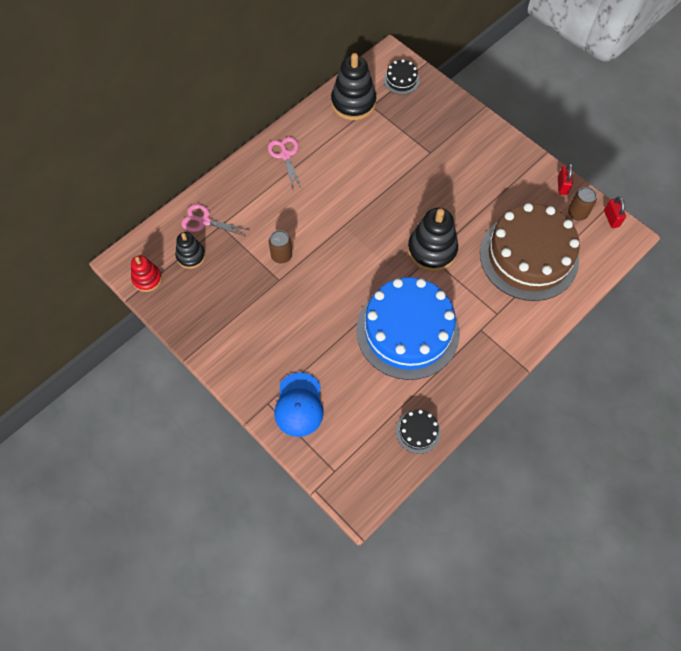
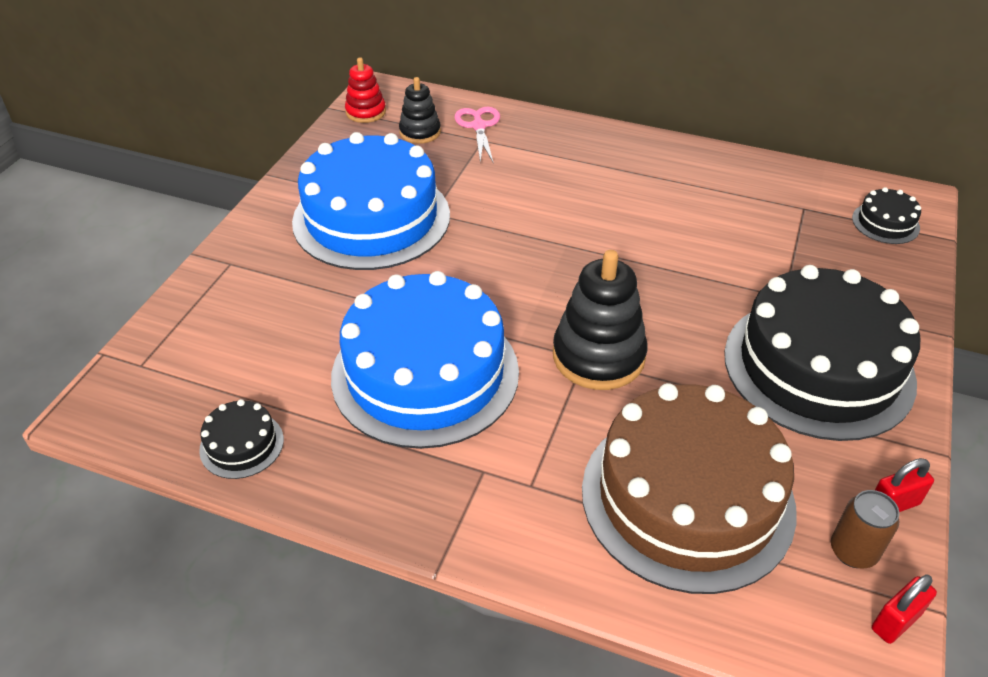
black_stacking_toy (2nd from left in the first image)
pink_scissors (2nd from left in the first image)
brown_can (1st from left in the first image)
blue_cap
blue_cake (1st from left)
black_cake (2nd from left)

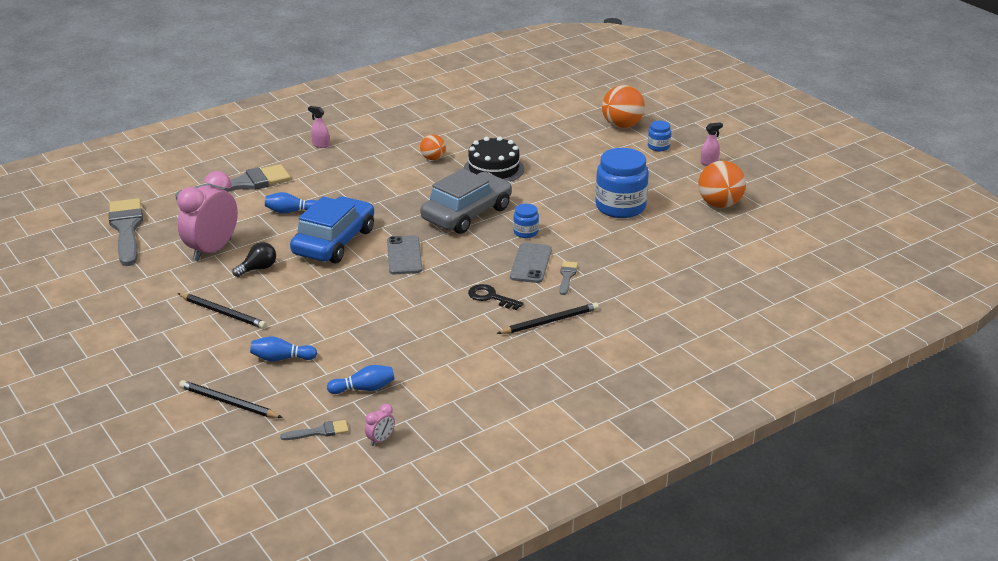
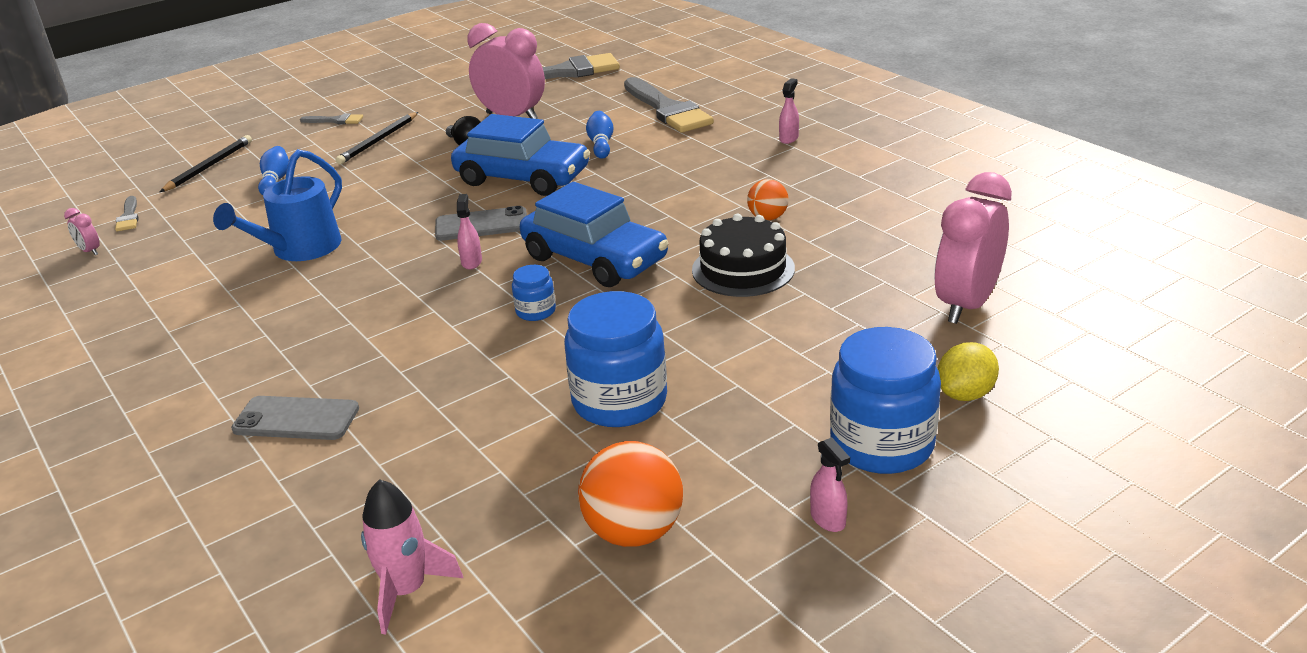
yellow_lemon
blue_jar (3rd from left)
blue_car (2nd from left)
grey_phone (1st from left)
grey_brush (2nd from left)
black_key
black_pencil (3rd from left in the first image)
blue_bowling_pin (3rd from left in the first image)
blue_watering_can
pink_clock (3rd from left)
pink_spray_bottle (1st from left)
pink_rocket

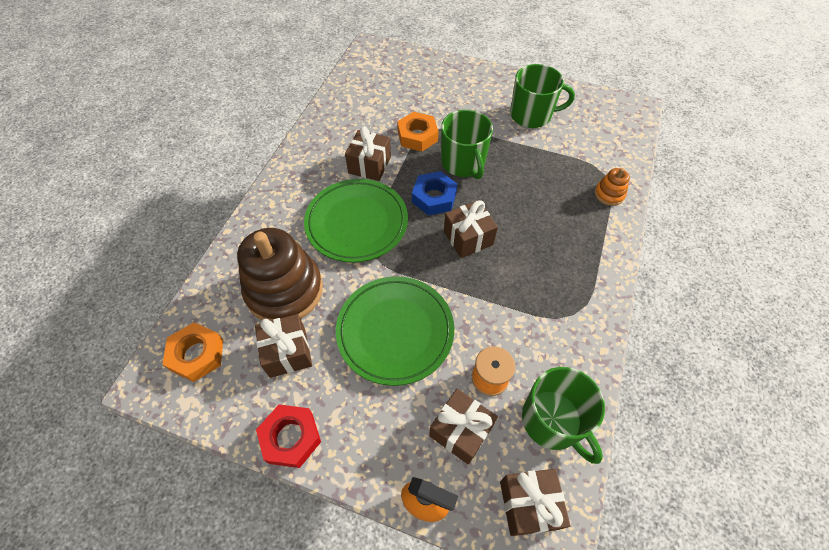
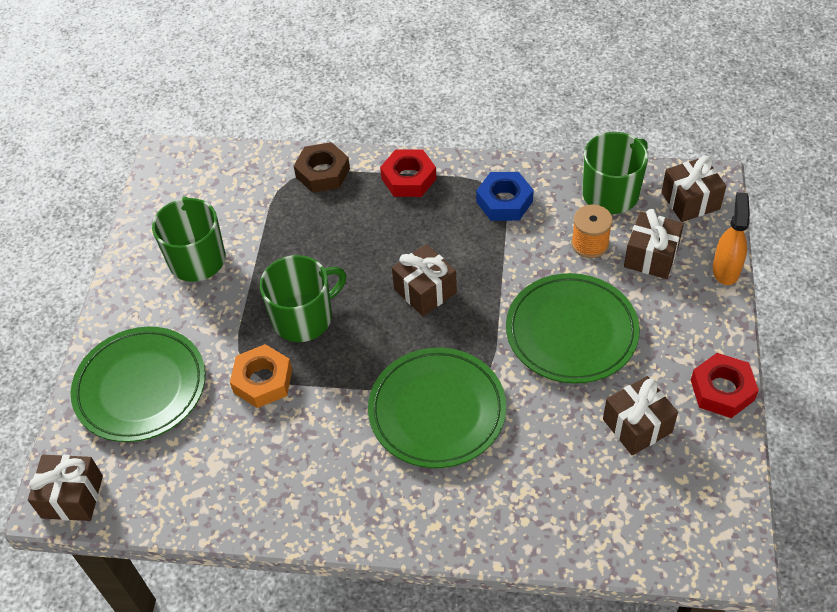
brown_gift (1st from left)
brown_nut
blue_nut
brown_stacking_toy
orange_nut (1st from left in the first image)
red_nut (1st from left)
green_plate (1st from left)

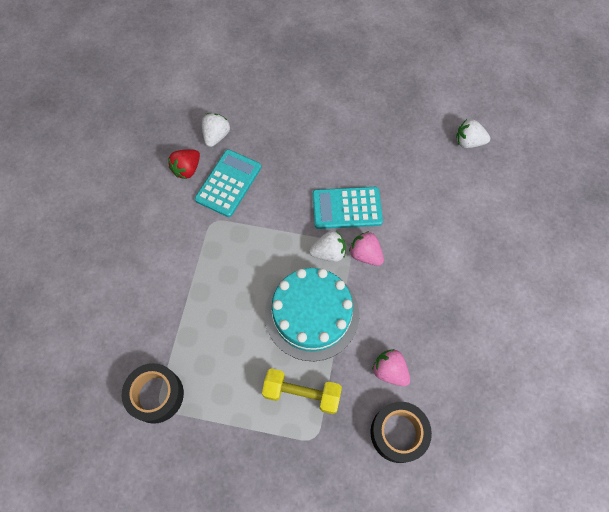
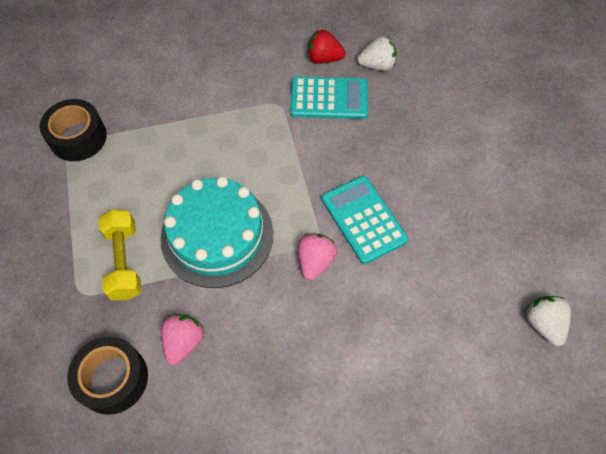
white_strawberry (2nd from left in the first image)

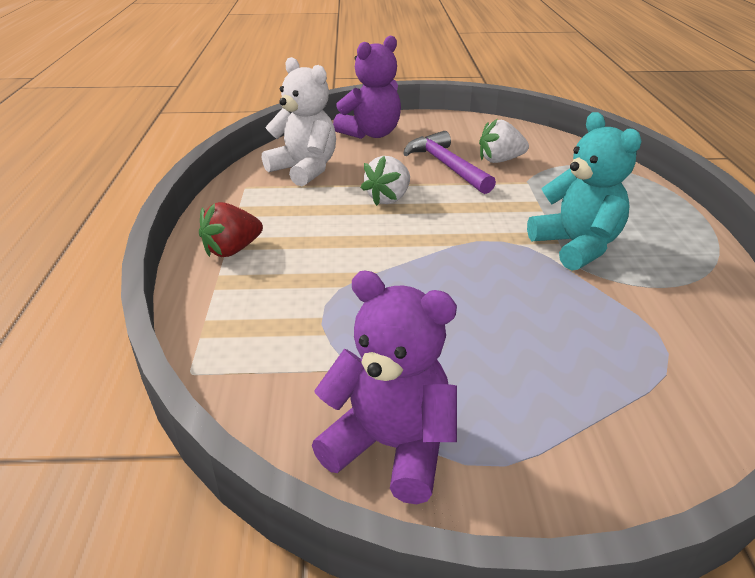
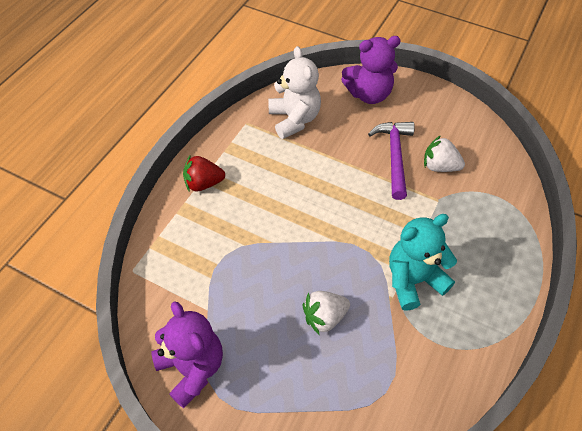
turquoise_teddy_bear
white_strawberry (1st from left)

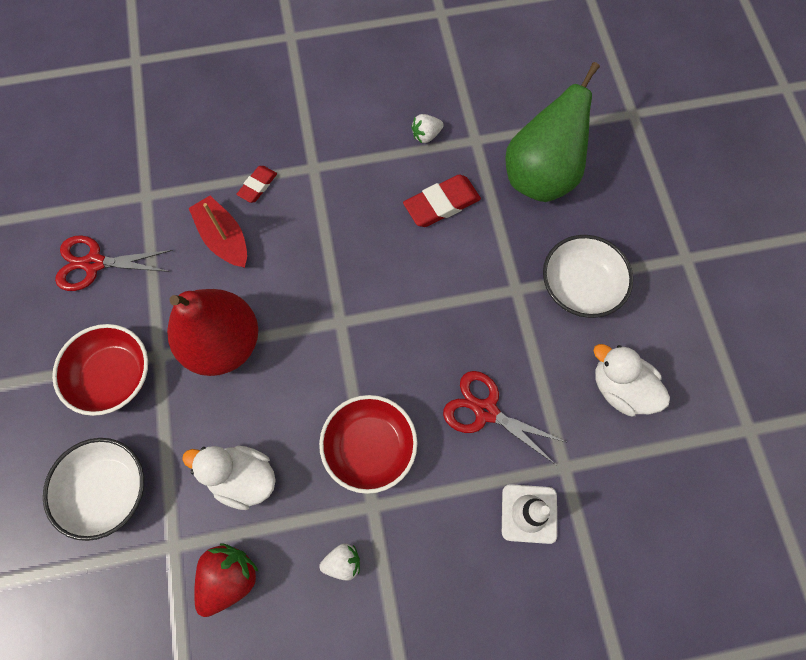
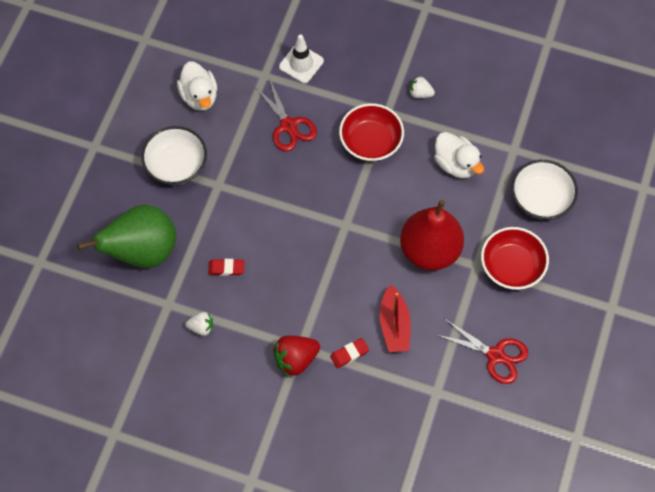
red_eraser (1st from left)
red_strawberry

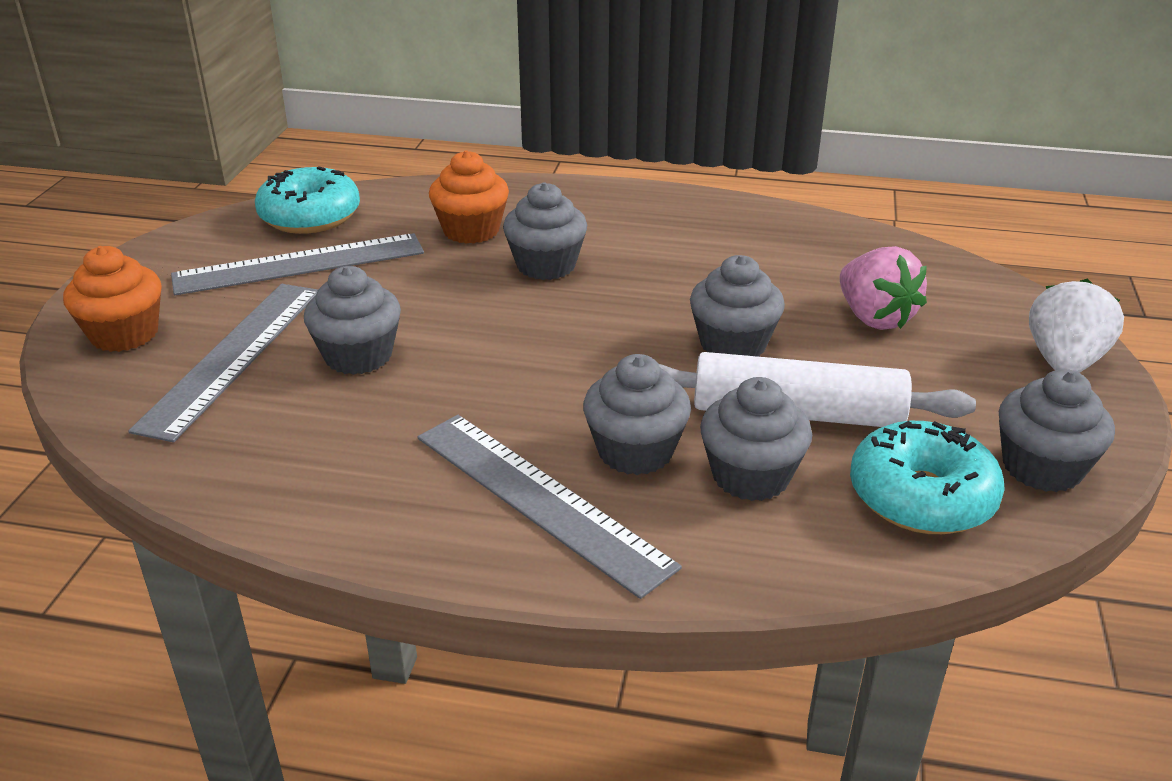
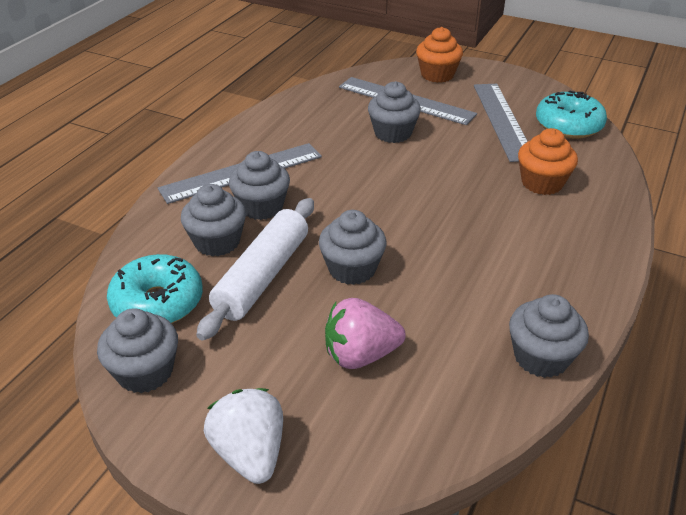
grey_cupcake (6th from left)
white_strawberry

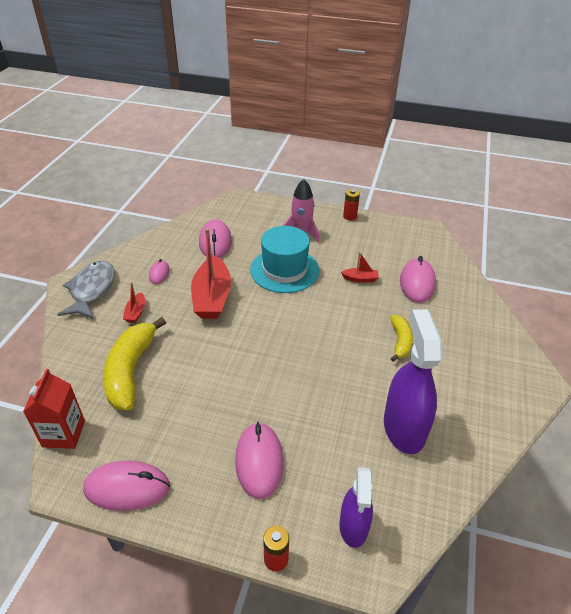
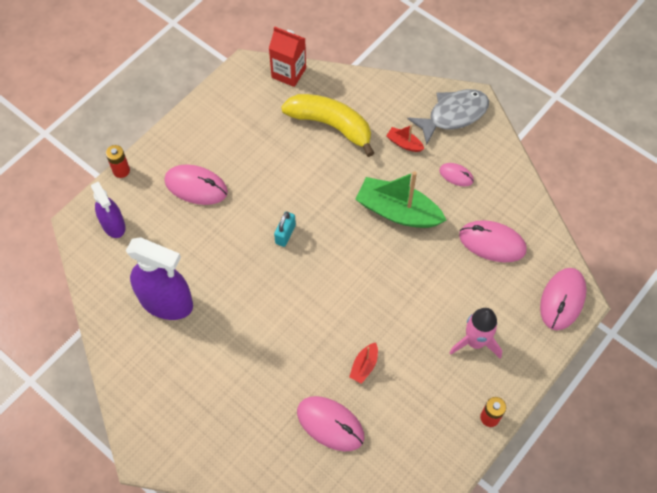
turquoise_hat
green_boat
grey_fish
yellow_banana (2nd from left in the first image)
pink_mouse (5th from left)
purple_spray_bottle (1st from left)
turquoise_padlock

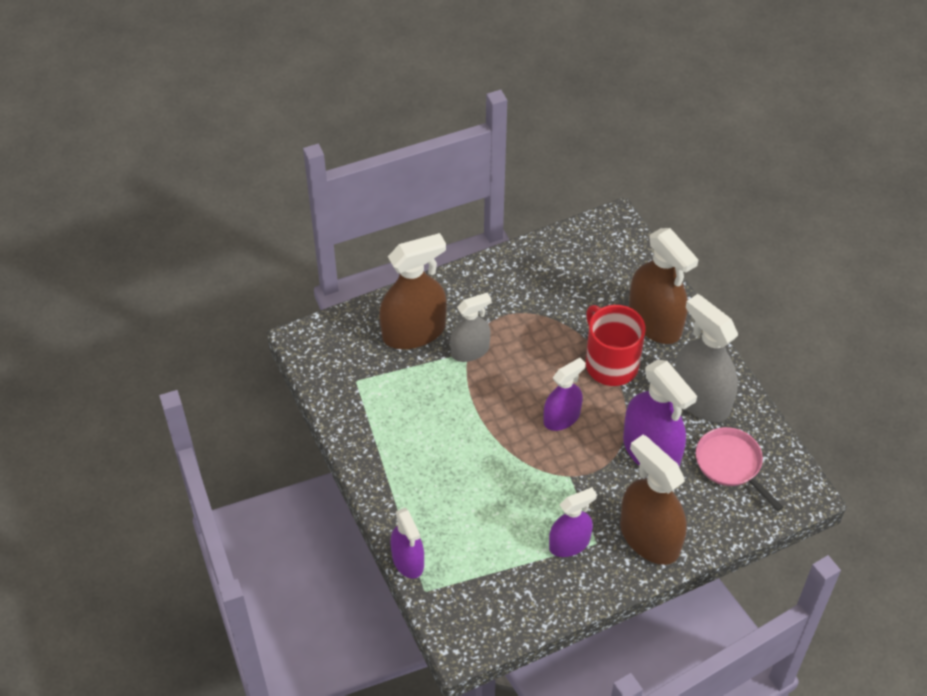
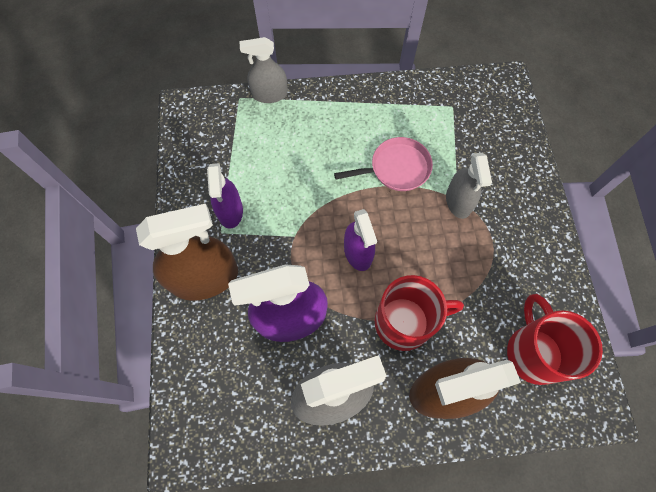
brown_spray_bottle (1st from left in the first image)
pink_pan
grey_spray_bottle (1st from left)
red_mug (2nd from left)

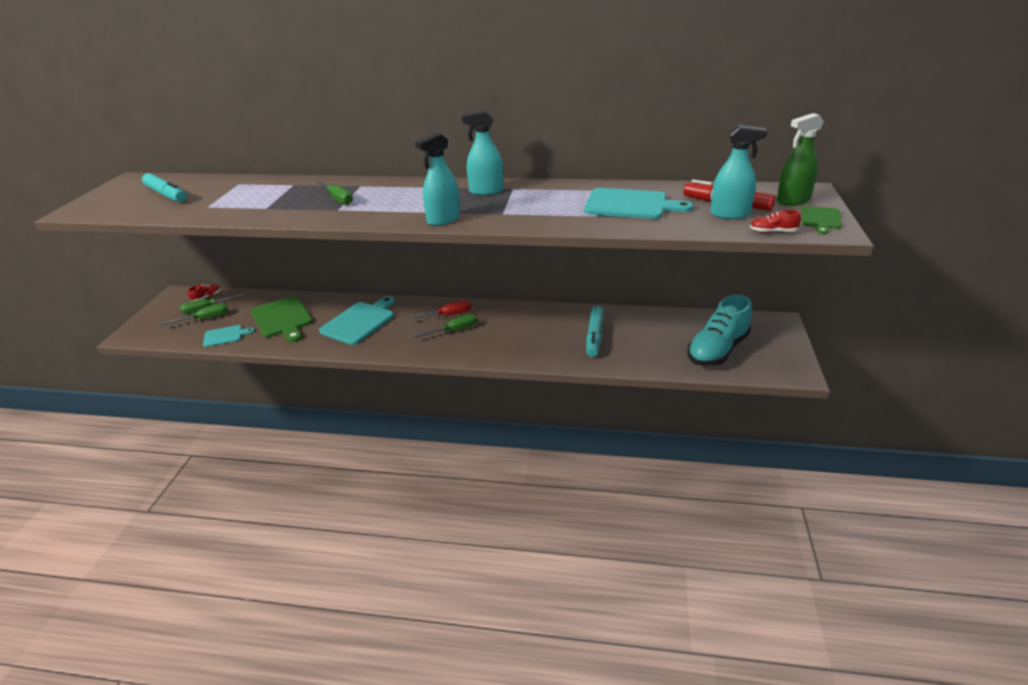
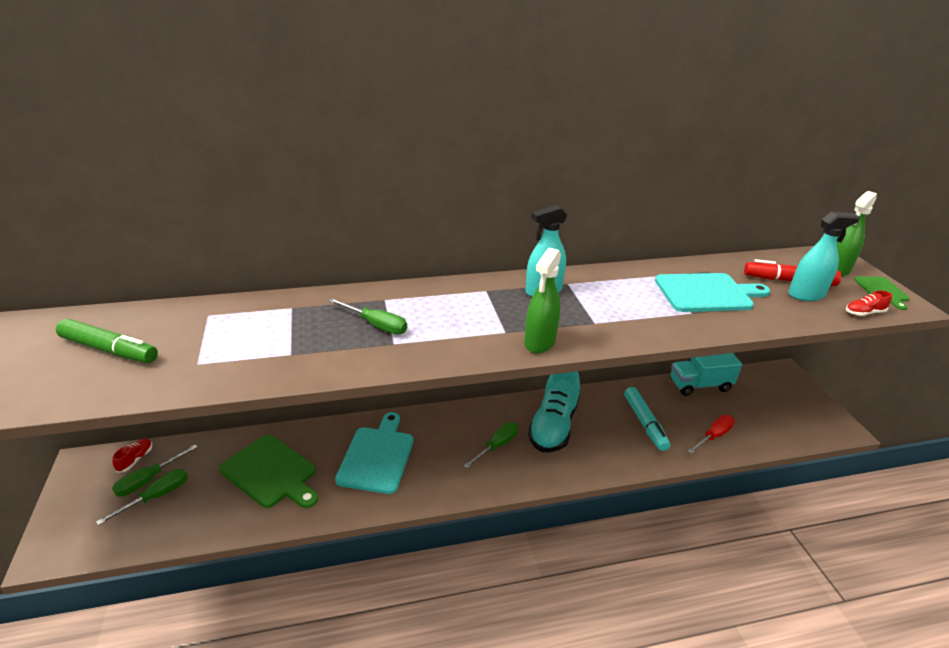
green_spray_bottle (1st from left)
green_marker
turquoise_shoe
red_screwdriver
turquoise_cutting_board (1st from left in the first image)
turquoise_truck

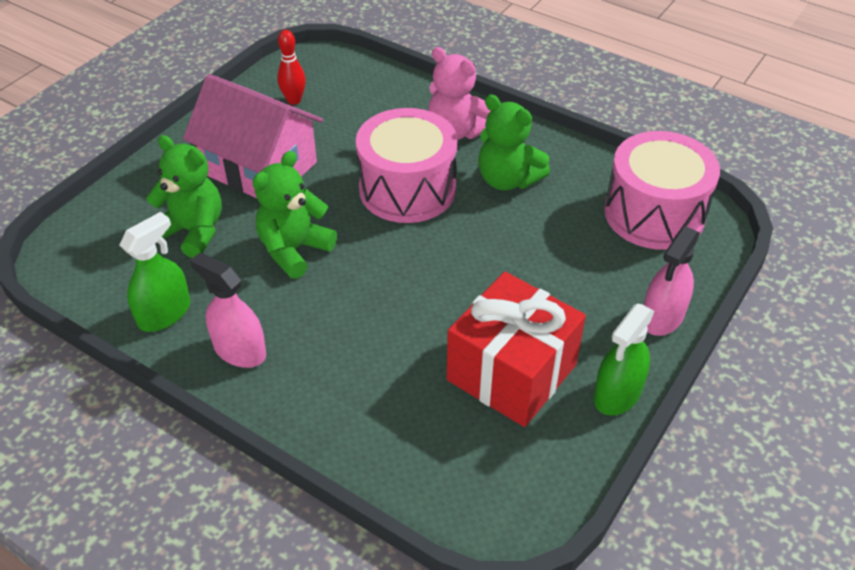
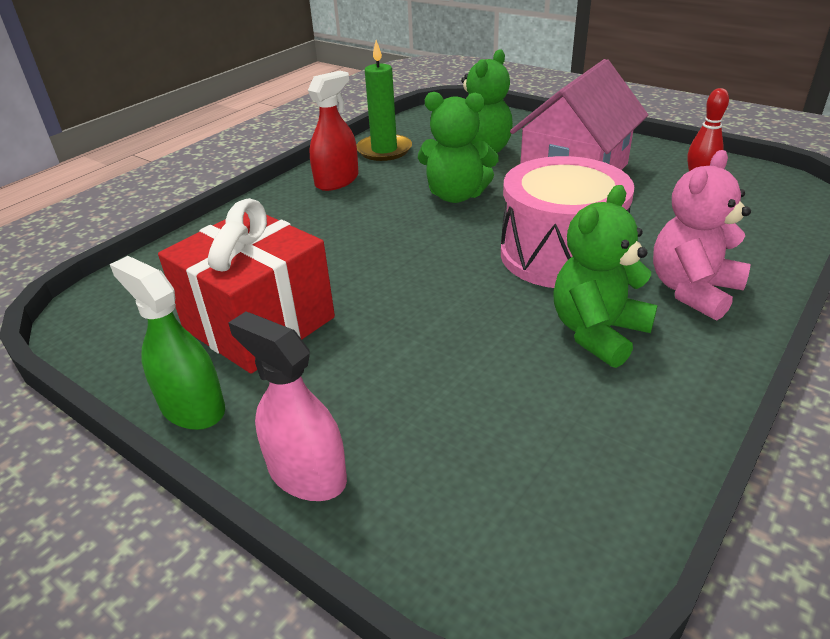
pink_drum (2nd from left in the first image)
green_teddy_bear (1st from left)
green_candle
red_spray_bottle

